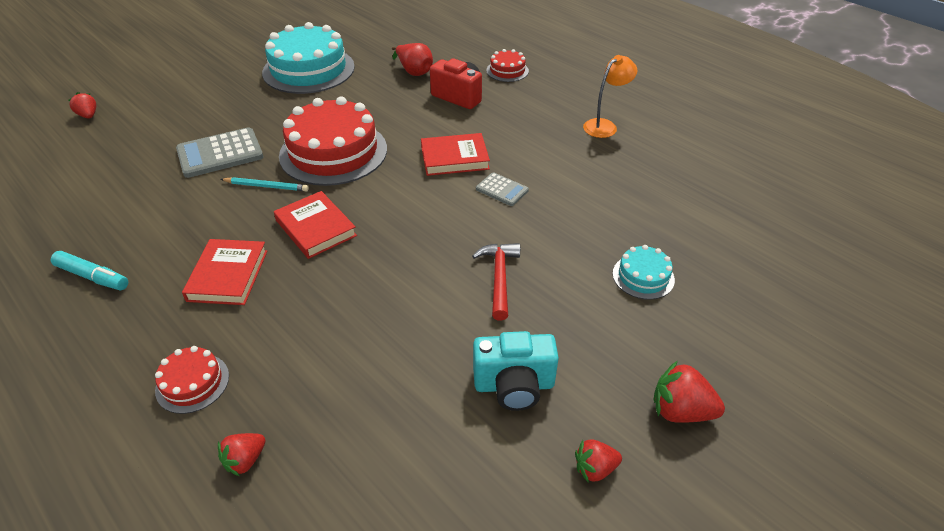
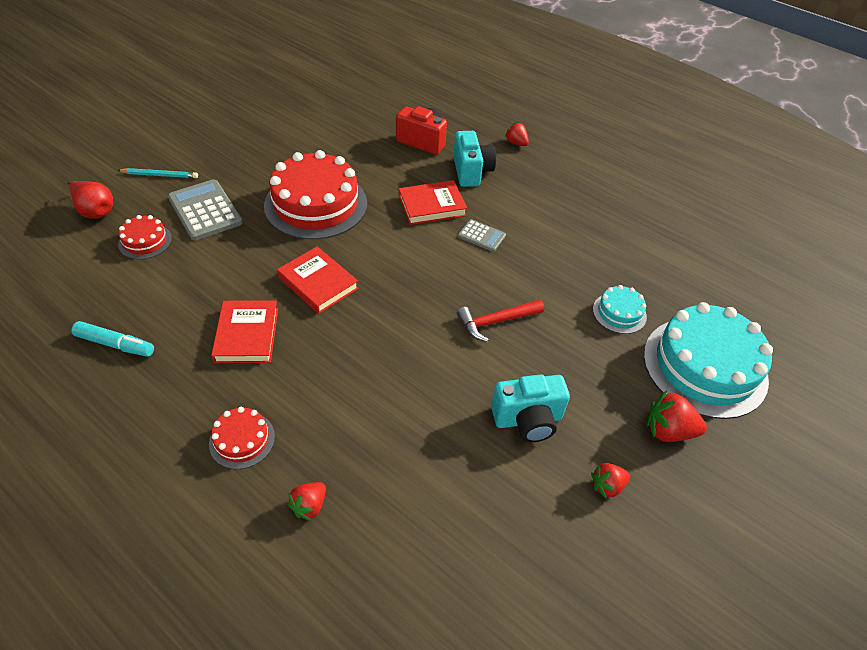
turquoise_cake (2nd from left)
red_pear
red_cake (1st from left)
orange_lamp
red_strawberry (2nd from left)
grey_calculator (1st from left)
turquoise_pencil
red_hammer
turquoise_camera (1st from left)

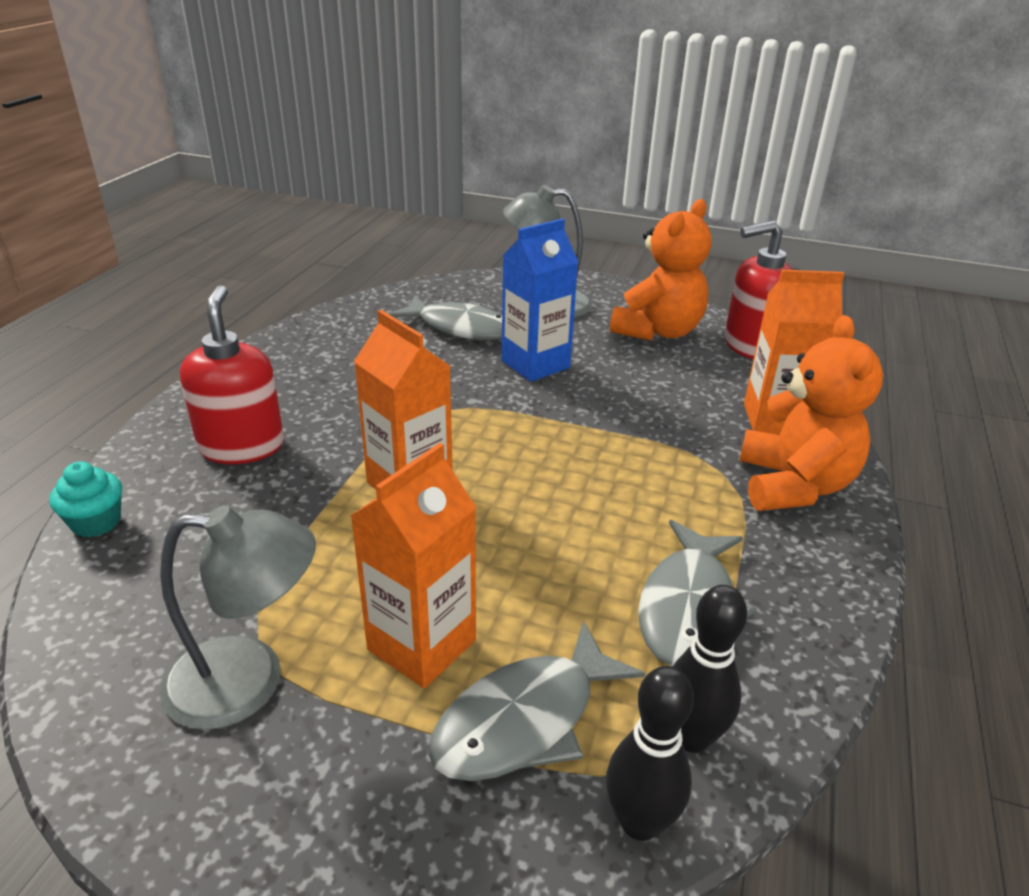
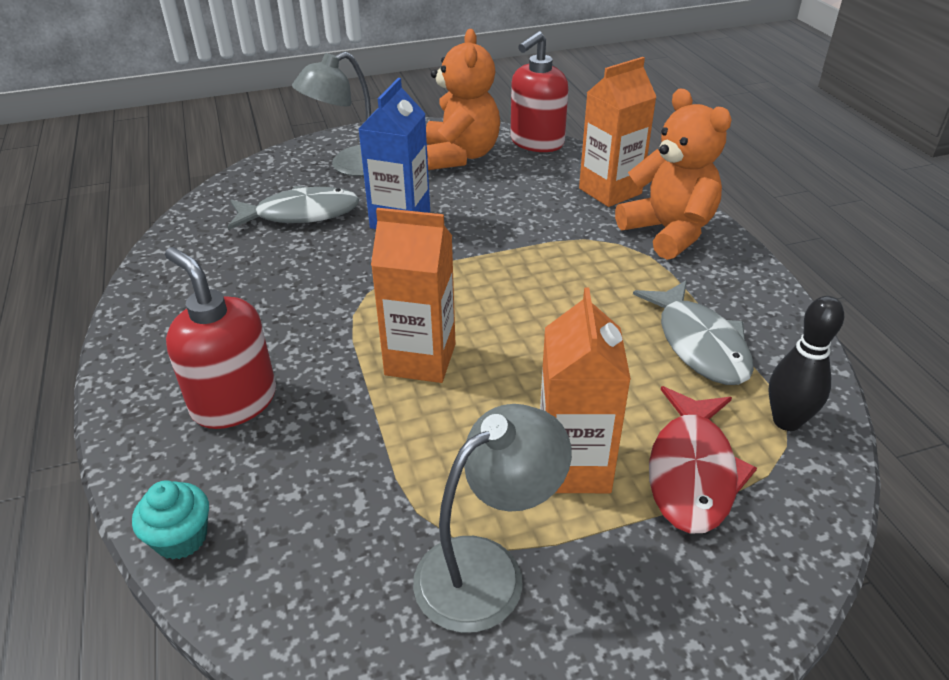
red_fish
black_bowling_pin (1st from left in the first image)

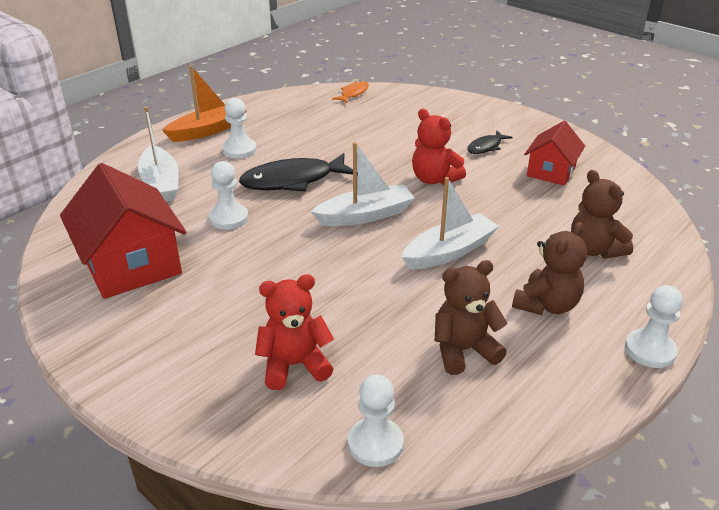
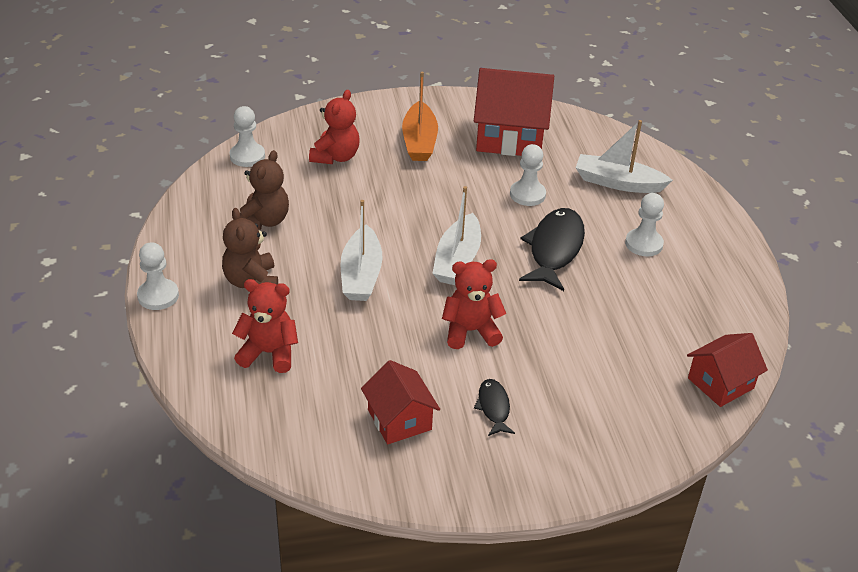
orange_boat
red_house (3rd from left)
red_teddy_bear (1st from left)

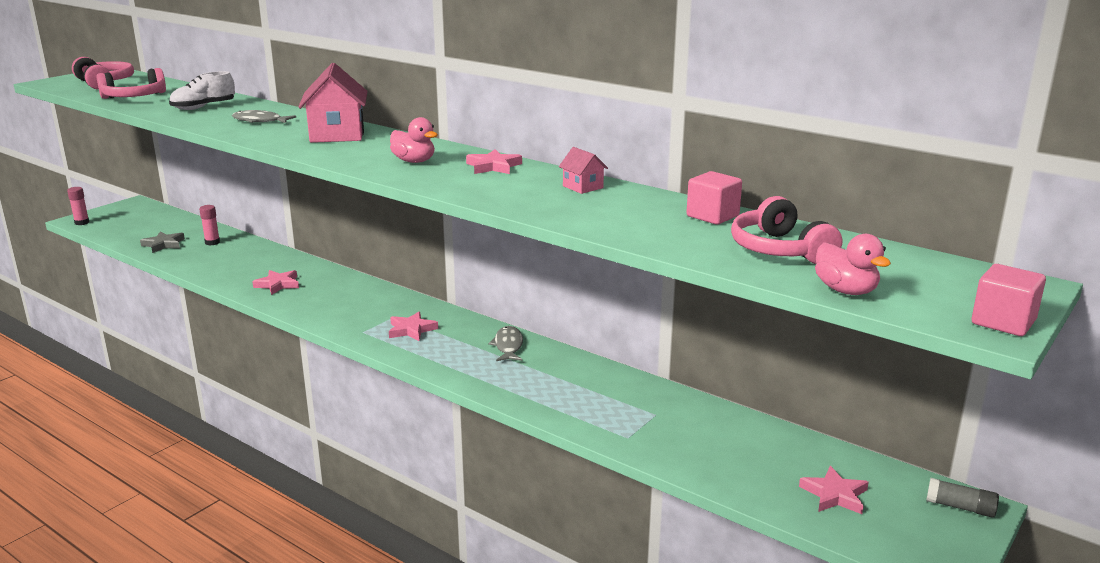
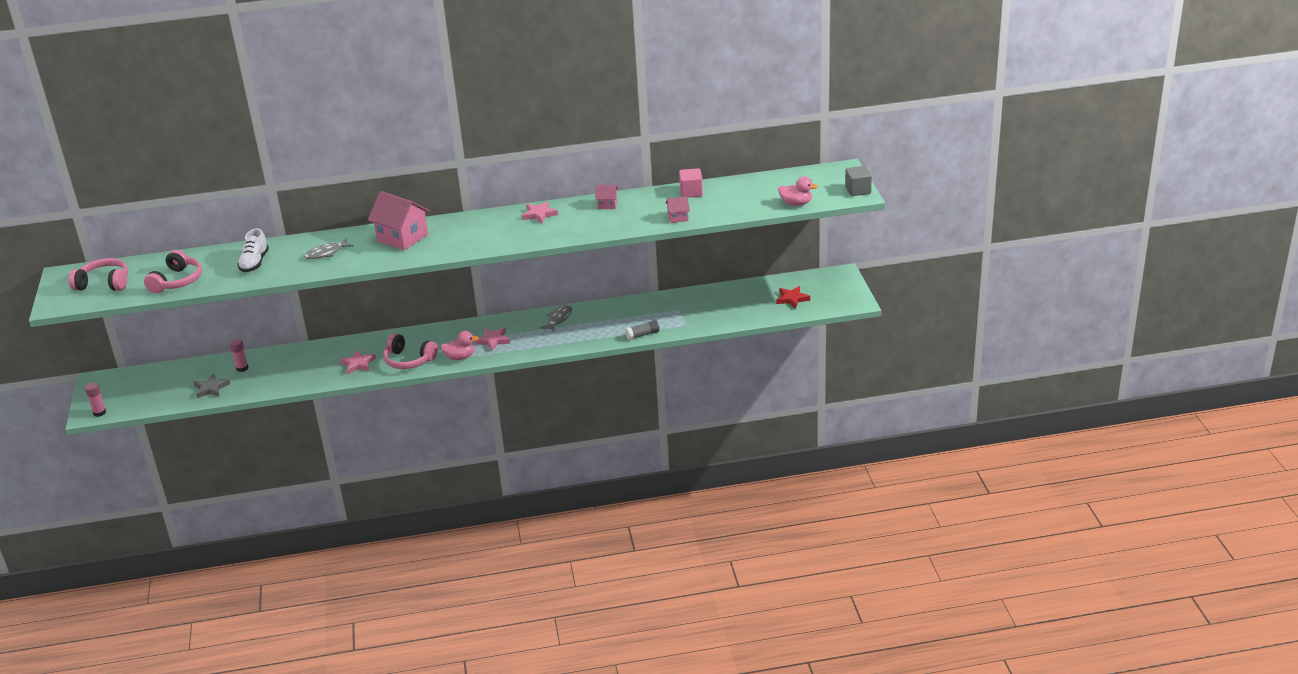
pink_duck (1st from left)
pink_headphones (3rd from left)
grey_cube
grey_fish (2nd from left)
red_star
grey_glue_stick
pink_house (3rd from left)

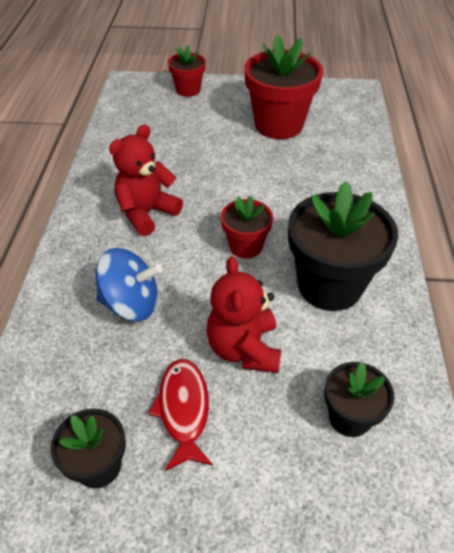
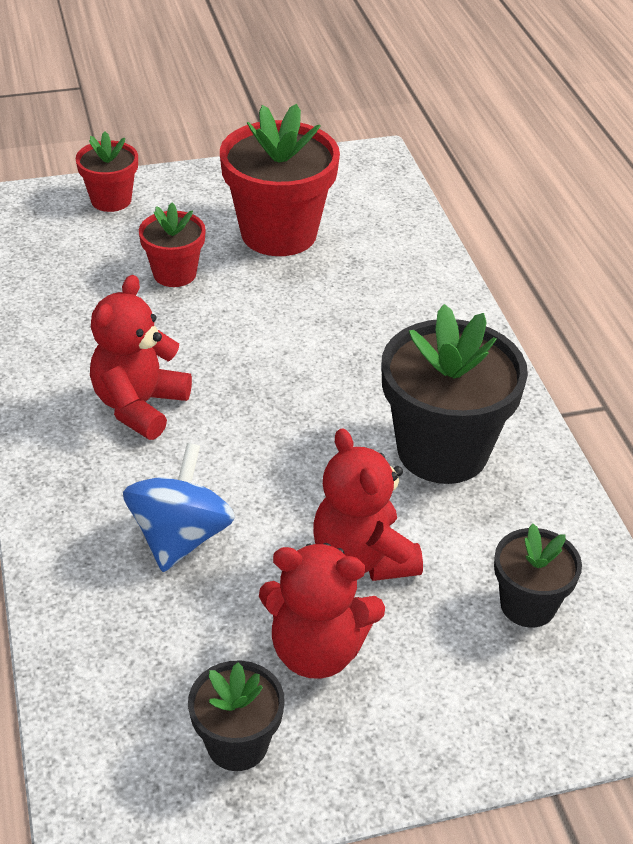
red_flower_pot (2nd from left)
blue_spinning_top
red_teddy_bear (2nd from left)

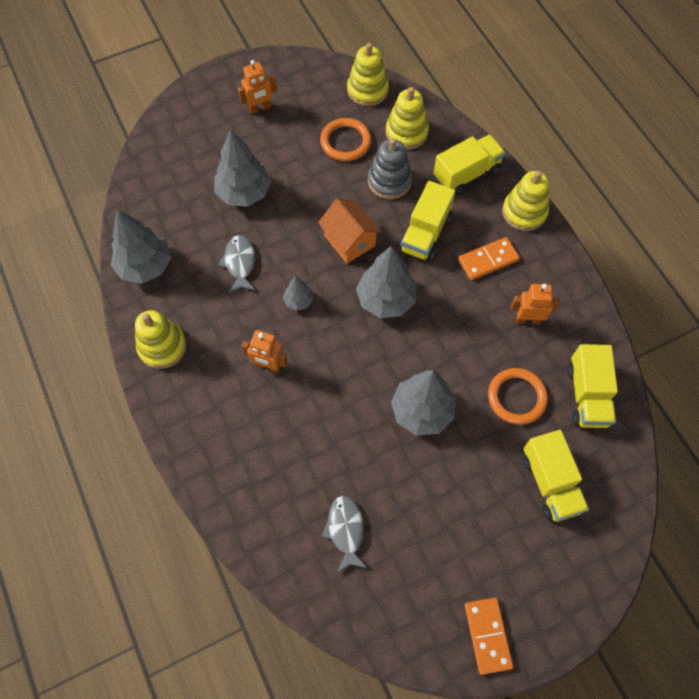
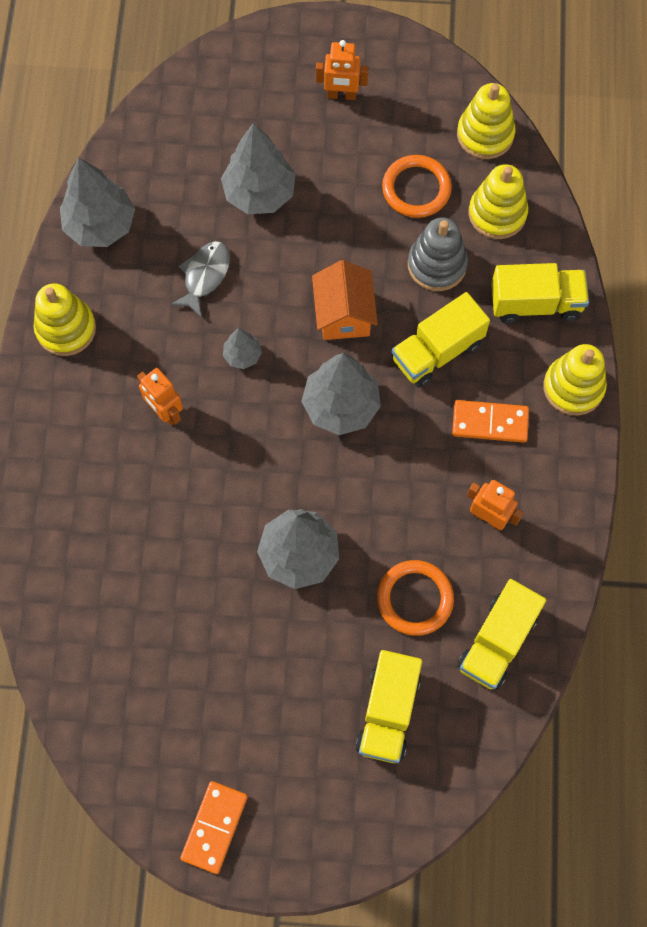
grey_fish (2nd from left in the first image)

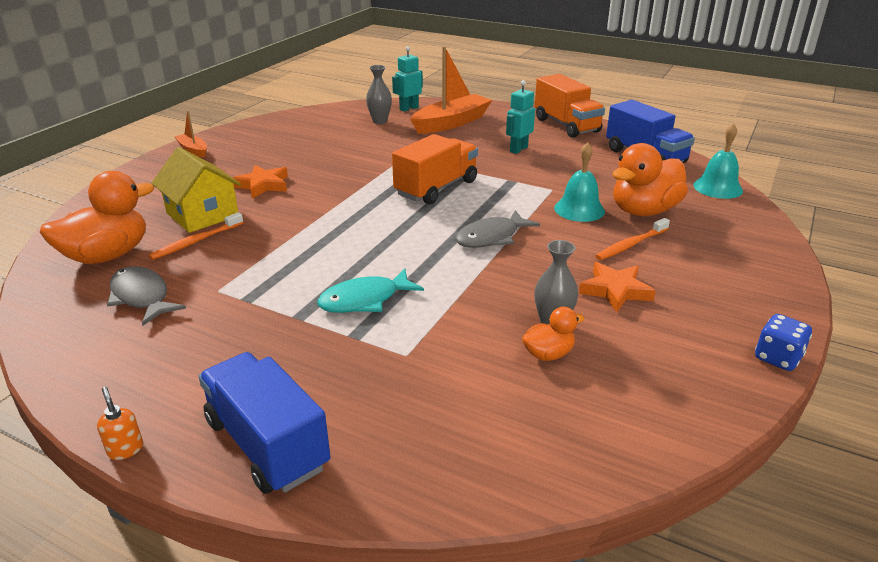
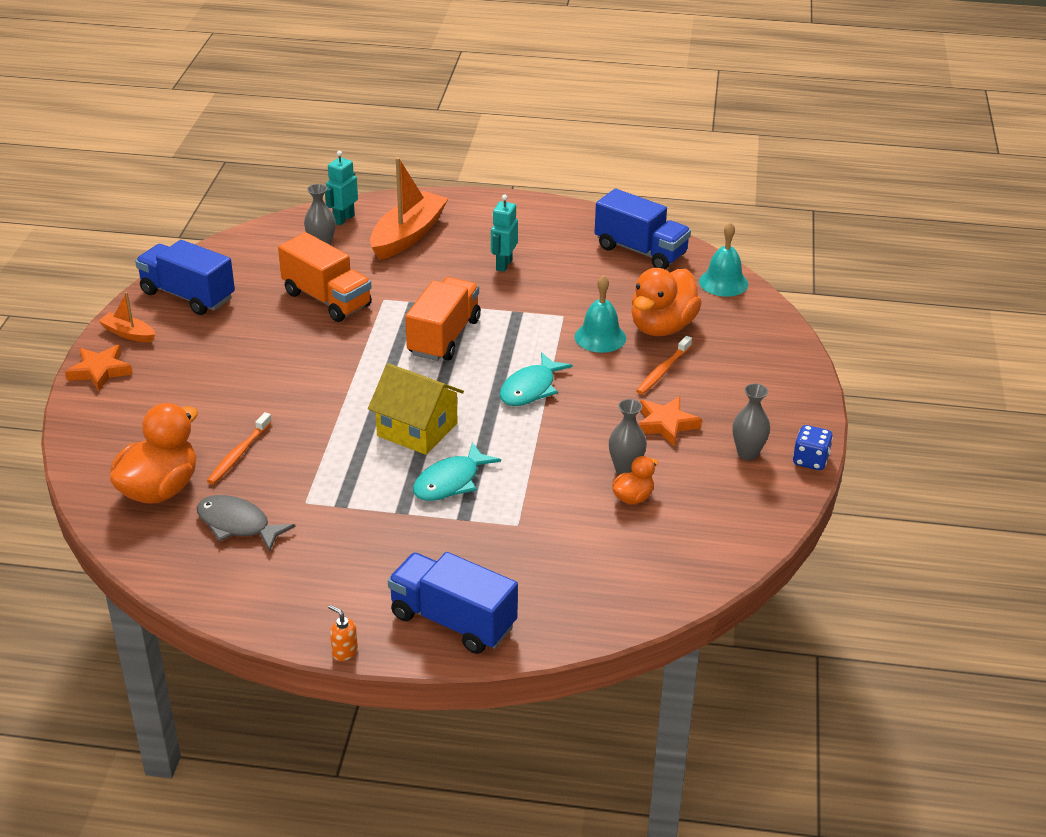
orange_truck (1st from left)
yellow_house
orange_star (1st from left)
turquoise_fish (2nd from left)
blue_truck (1st from left)
grey_vase (3rd from left)

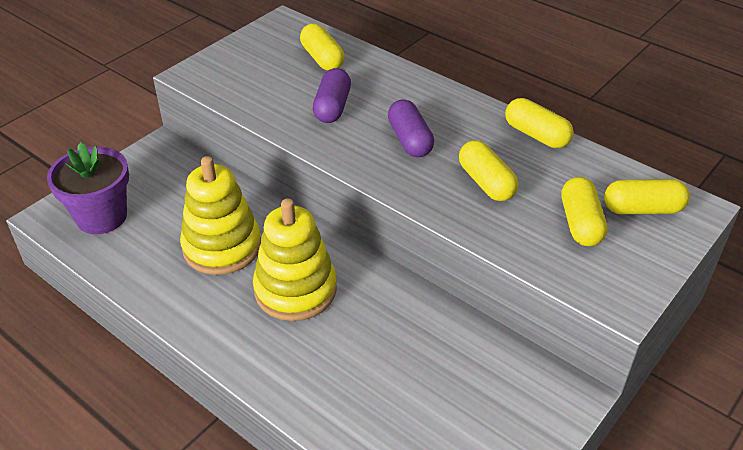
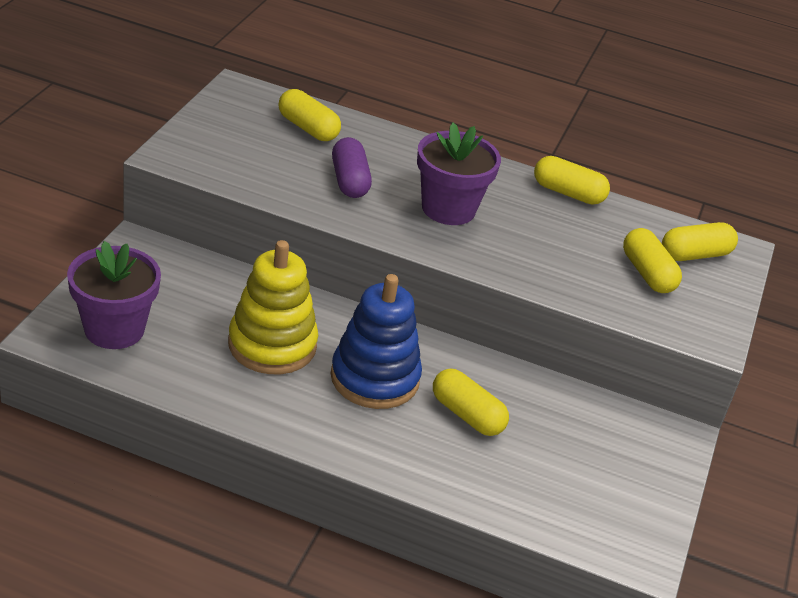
purple_flower_pot (2nd from left)
yellow_capsule (2nd from left)
blue_stacking_toy

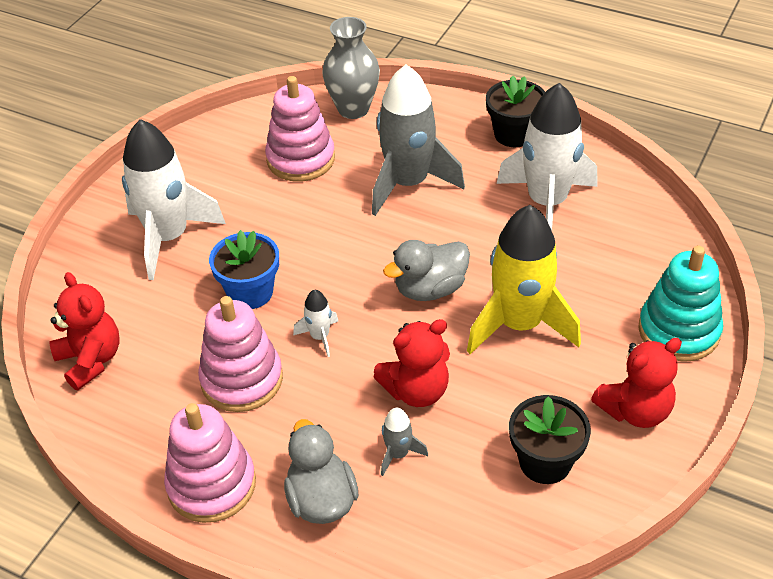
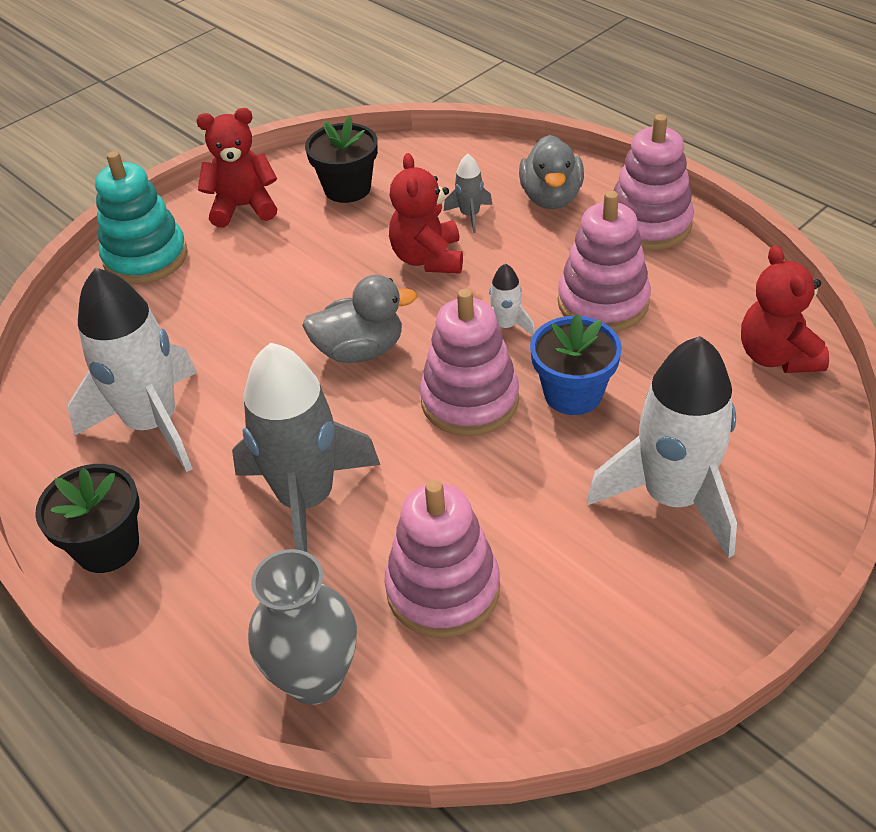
yellow_rocket
red_teddy_bear (2nd from left)
pink_stacking_toy (2nd from left)

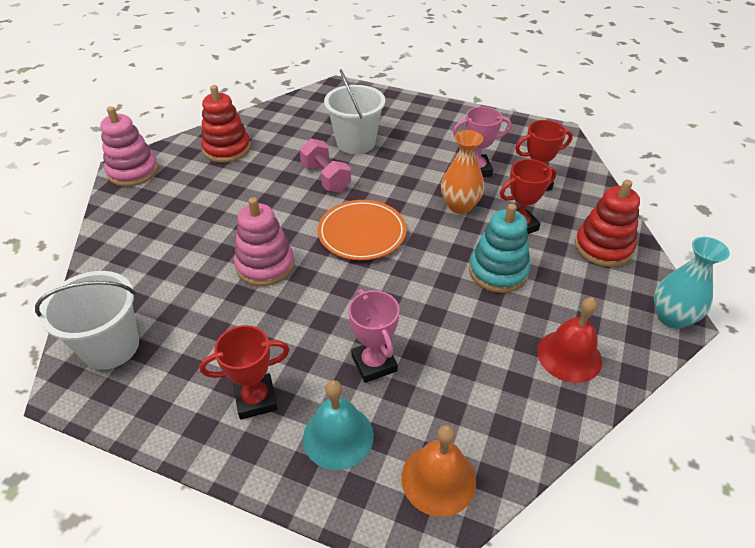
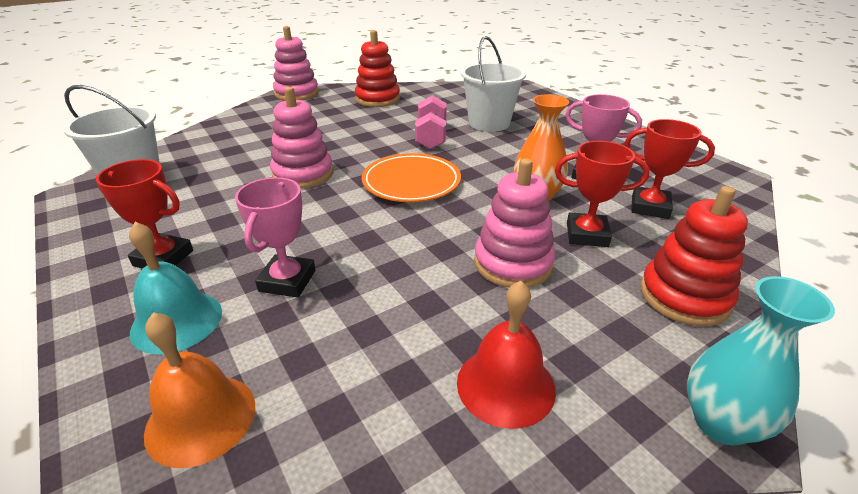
pink_stacking_toy (3rd from left)

